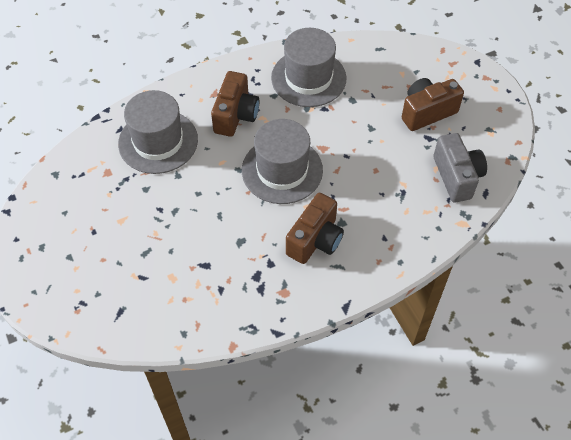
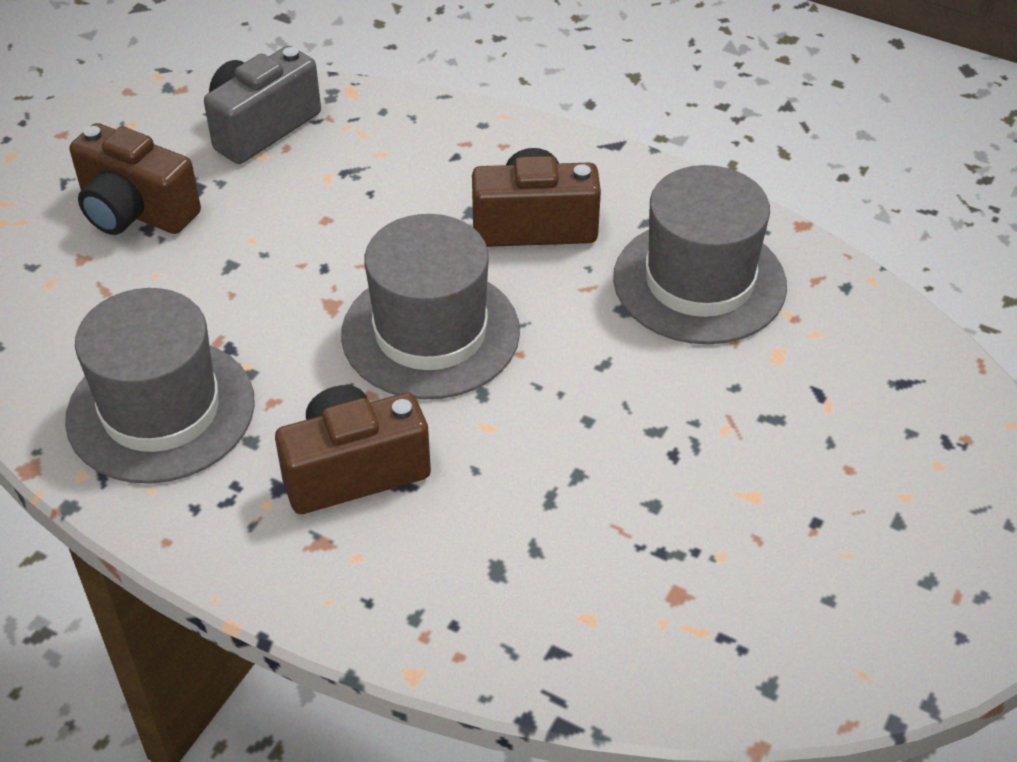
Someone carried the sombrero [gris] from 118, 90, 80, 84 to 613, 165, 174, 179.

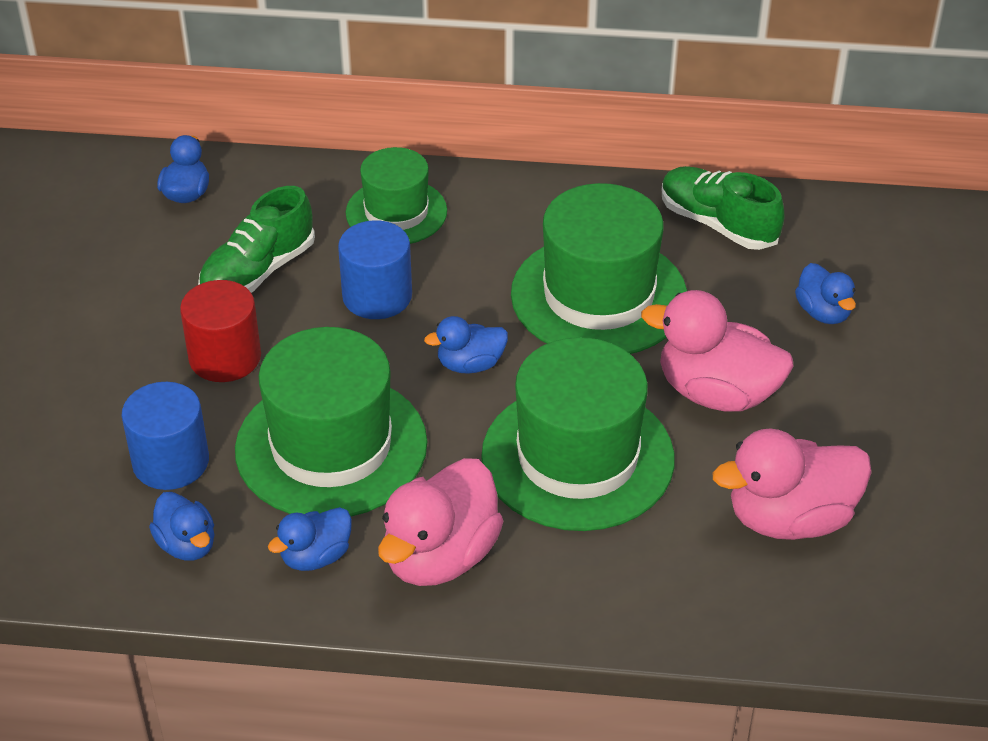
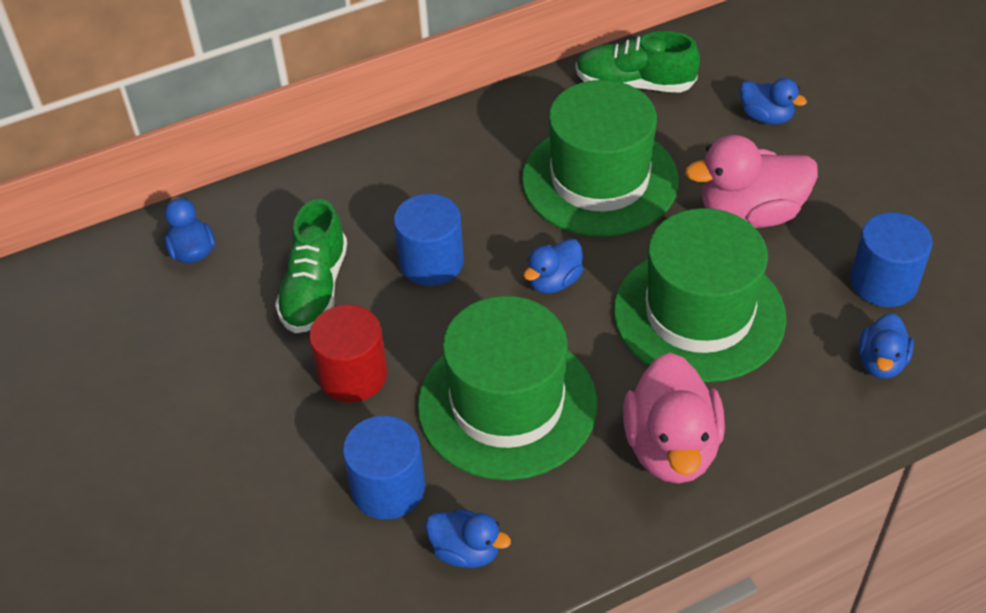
Someone carried the pato [azul] from 268, 507, 84, 64 to 858, 313, 56, 66.
Someone took away the sombrero [verde] at 346, 147, 101, 97.
Someone swapped the pato [rosa] at 713, 429, 159, 111 for the cilindro [azul] at 850, 212, 83, 95.

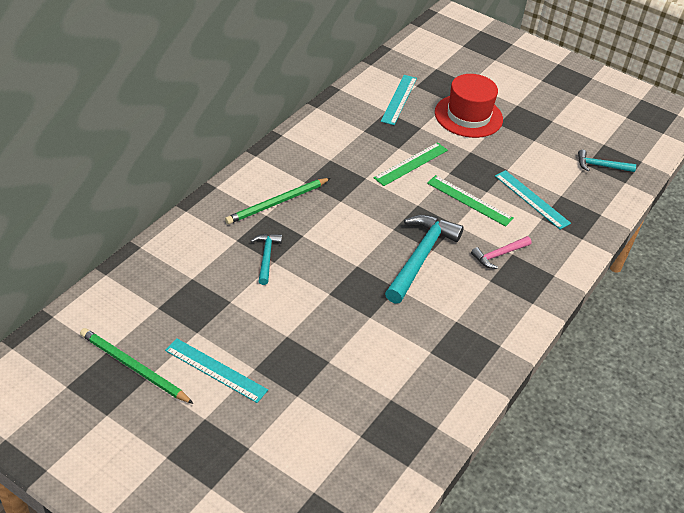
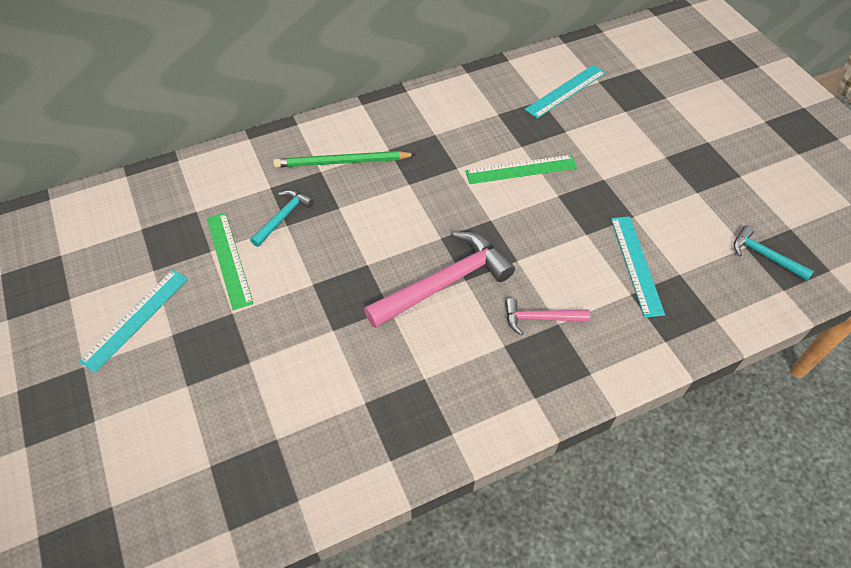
Someone took away the lápiz [verde] at 80, 328, 114, 76.
Someone rotated the regla [turquesa] at 165, 338, 103, 65 by 60 degrees clockwise.
Someone repainted the martillo [turquesa] at 385, 215, 79, 89, which became the martillo [rosa] at 364, 232, 151, 96.
Someone carried the regla [verde] from 427, 175, 87, 52 to 206, 213, 48, 97.
Someone took away the sombrero [rojo] at 435, 74, 68, 64.

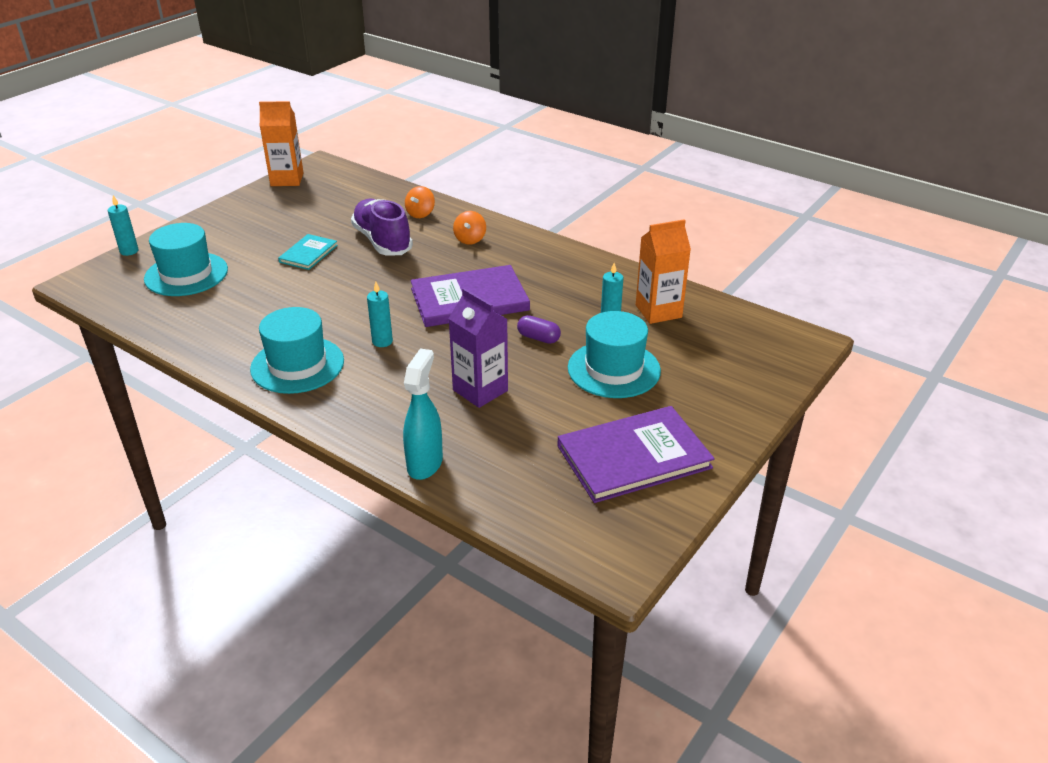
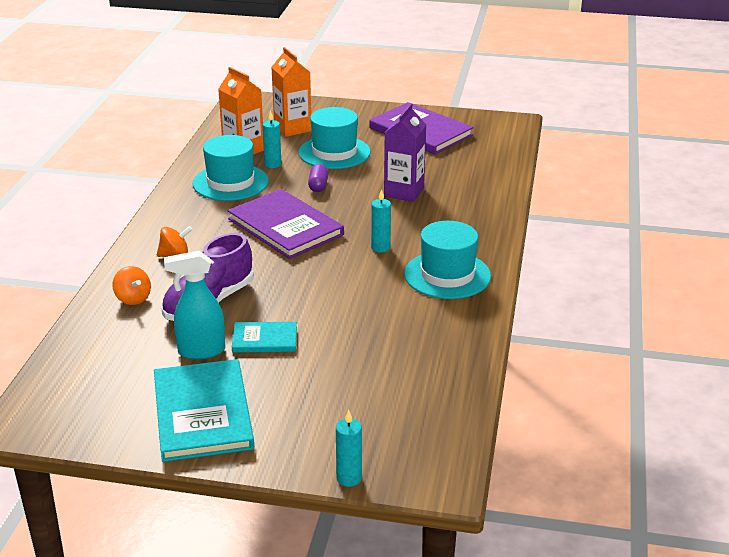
Someone carried the sombrero [turquesa] from 144, 223, 84, 73 to 193, 135, 76, 66.
Someone carried the cartón de leche [naranja] from 259, 101, 45, 85 to 272, 47, 39, 90.
Someone carried the pulverizador [turquesa] from 403, 348, 40, 132 to 164, 251, 61, 109.
Someone rotated the peonza [naranja] at 405, 186, 30, 32 by 60 degrees clockwise.
Someone put down the libro [turquesa] at 154, 359, 100, 103.

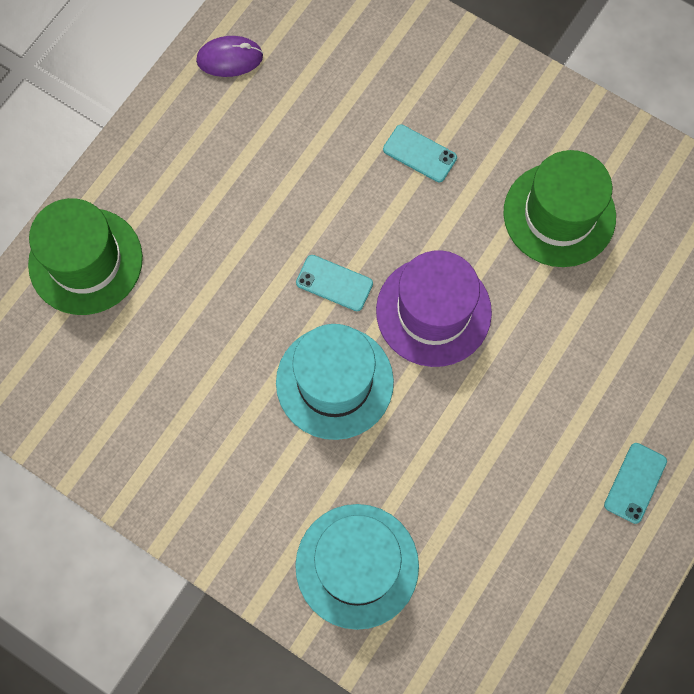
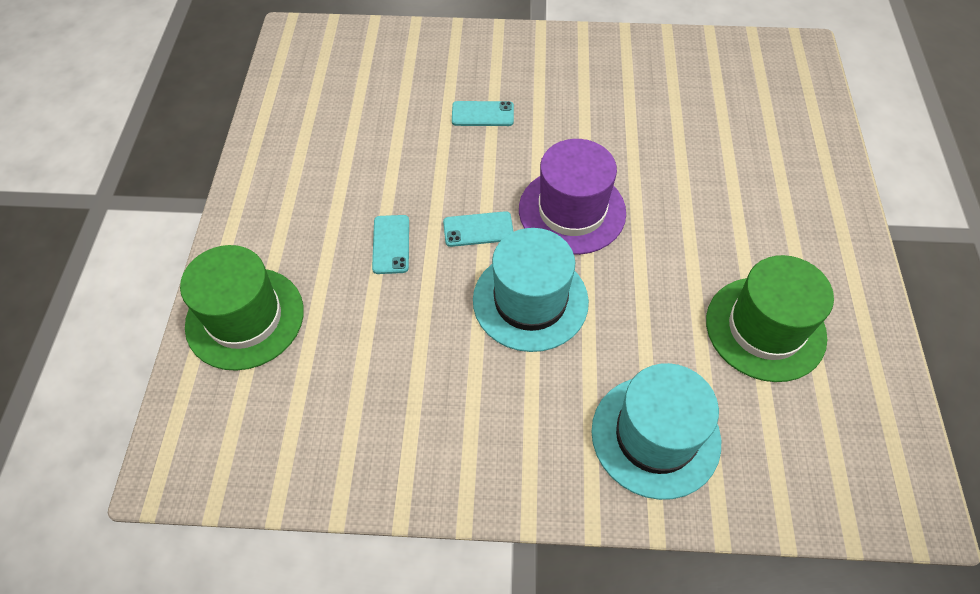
Someone took away the ratón [morado] at 196, 36, 67, 41.
Someone carried the sombrero [verde] from 503, 150, 113, 117 to 706, 255, 128, 127.
Someone carried the móvil [turquesa] from 604, 443, 63, 81 to 372, 215, 37, 59.

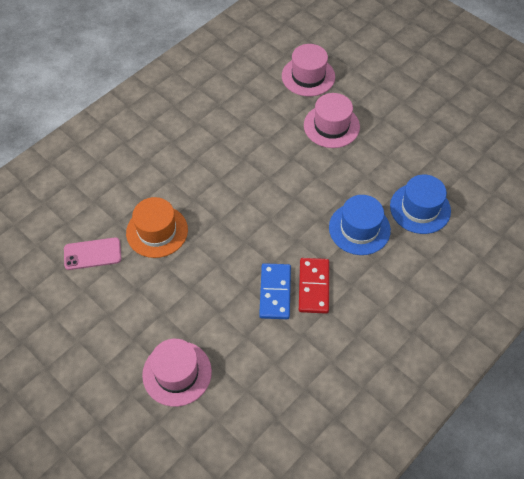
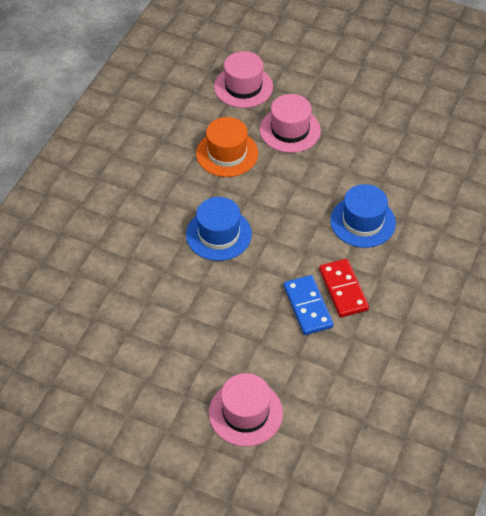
Someone took away the móvil [rosa] at 64, 237, 57, 33.
Someone carried the sombrero [naranja] from 126, 197, 62, 61 to 196, 117, 62, 60.
Someone carried the sombrero [azul] from 390, 175, 61, 59 to 186, 197, 66, 64.

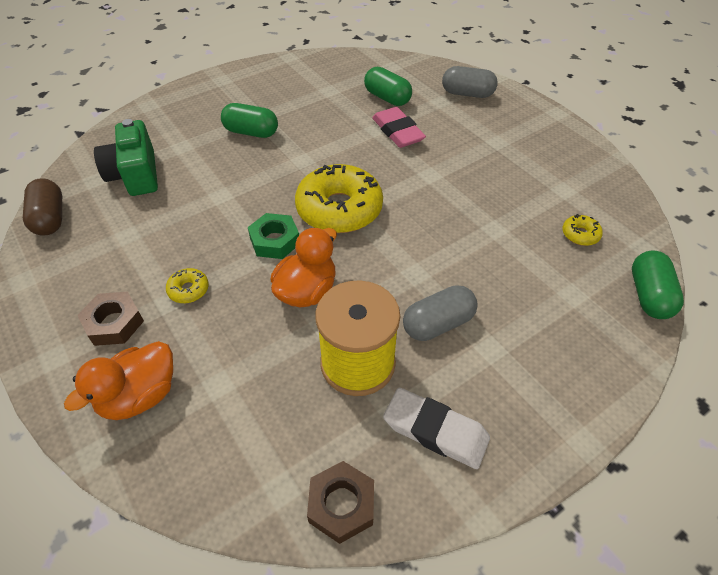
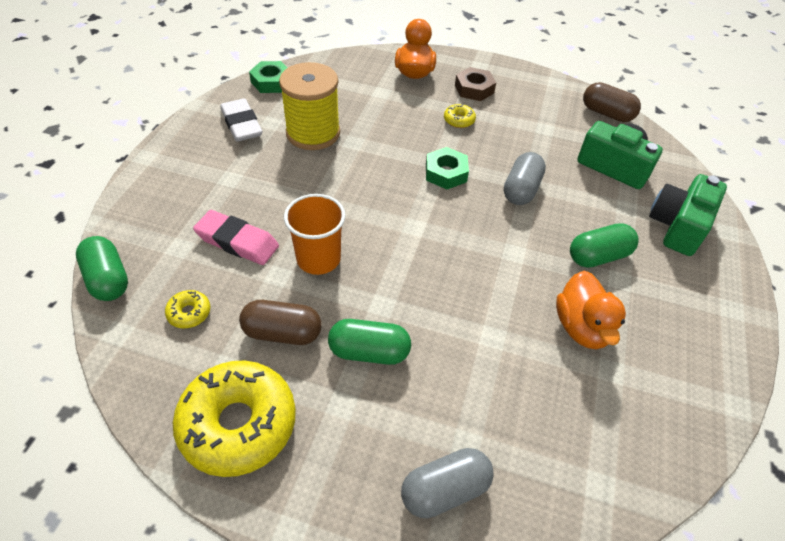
Someone carried the pato [naranja] from 270, 227, 67, 80 to 556, 271, 70, 78.
Someone carried the rosquilla [amarillo] from 295, 164, 88, 69 to 173, 361, 123, 116.
Someone repainted the tuerca [marrón] at 307, 461, 67, 83, which became the tuerca [verde] at 249, 61, 39, 32.
Someone carried the cápsula [verde] from 364, 67, 48, 39 to 328, 319, 83, 46.
Someone carried the goma de borrar [rosa] from 372, 107, 54, 41 to 193, 210, 86, 55.
Someone rotated the goma de borrar [blanco] at 383, 388, 107, 81 by 75 degrees clockwise.
Someone carried the cápsula [gris] from 403, 285, 75, 56 to 504, 152, 42, 53.
Someone put down the cápsula [marrón] at 239, 300, 83, 45.
Someone put down the vaso [naranja] at 284, 194, 61, 81.
Someone put down the cámara [verde] at 649, 174, 78, 82.

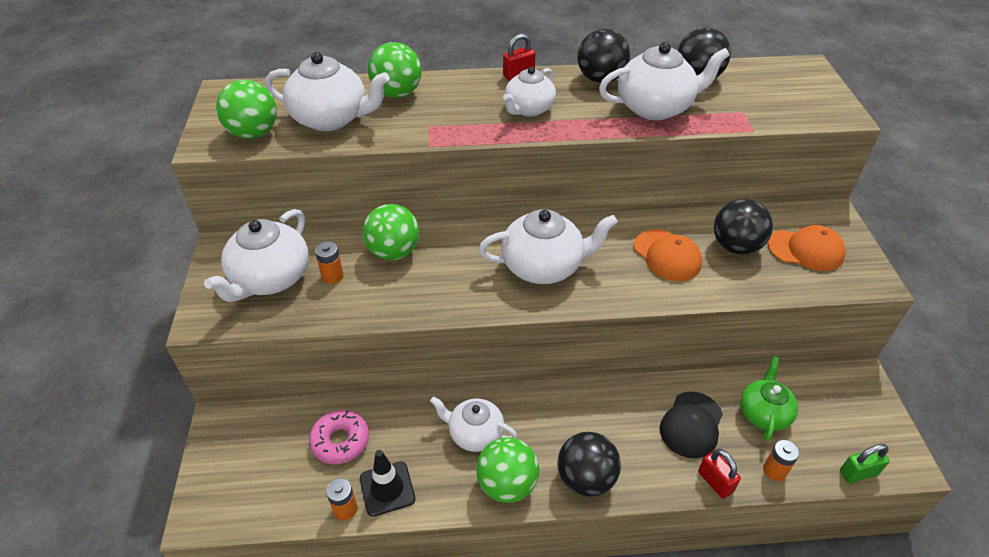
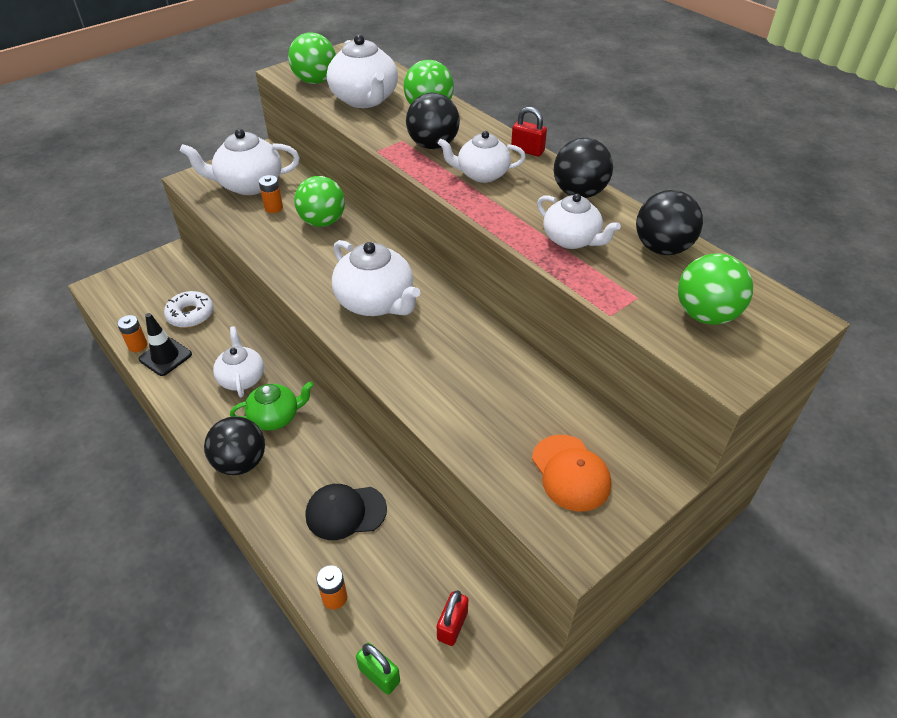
Someone repainted the rosquilla [rosa] at 309, 410, 60, 54, which became the rosquilla [blanco] at 164, 291, 49, 37.
Someone carried the pelota [verde] from 476, 437, 63, 66 to 678, 254, 75, 71.
Someone scaled the tetera [blanco] at 599, 42, 131, 78 by 0.65.
Someone took away the gorra [naranja] at 633, 229, 69, 52.
Someone carried the candado [rojo] from 698, 449, 43, 50 to 437, 590, 31, 56.
Someone carried the pelota [negro] from 714, 199, 59, 56 to 406, 93, 54, 56.
Someone carried the tetera [verde] from 740, 356, 58, 85 to 230, 381, 84, 49.

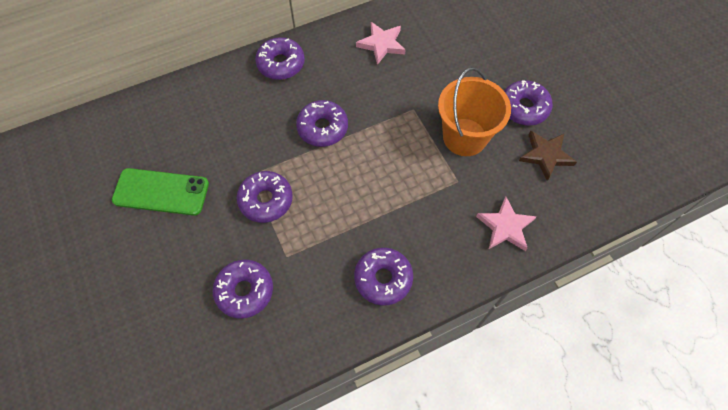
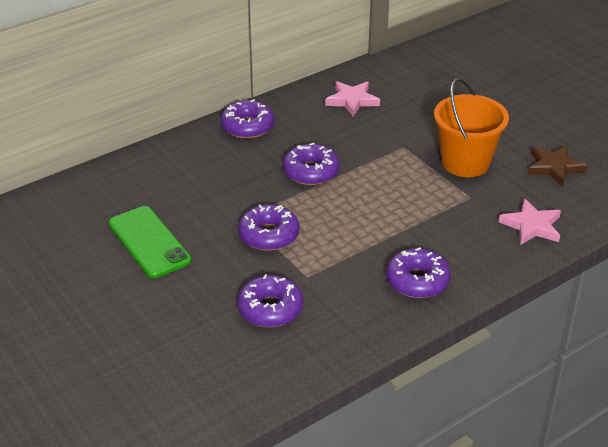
Someone rotated the móvil [verde] at 112, 168, 97, 48 by 60 degrees clockwise.
Someone took away the rosquilla [morado] at 504, 80, 49, 46.

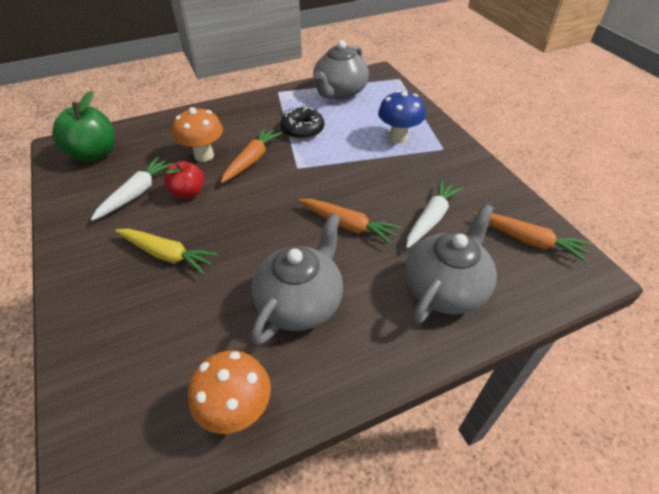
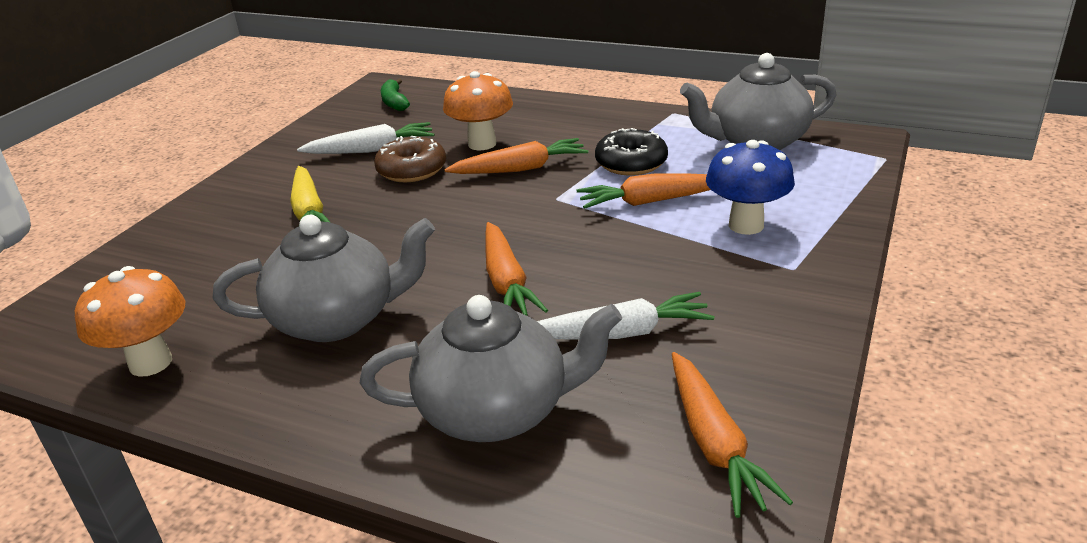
Someone swapped the manzana [verde] at 52, 91, 63, 71 for the plátano [verde] at 381, 79, 29, 32.
Someone swapped the manzana [rojo] at 164, 161, 40, 38 for the rosquilla [marrón] at 374, 136, 72, 46.
Someone put down the zanahoria [naranja] at 576, 174, 135, 35.

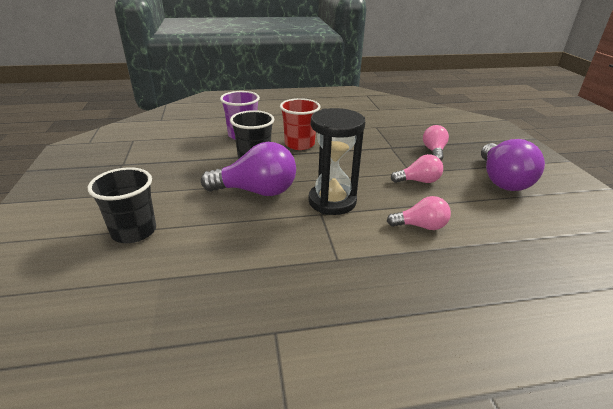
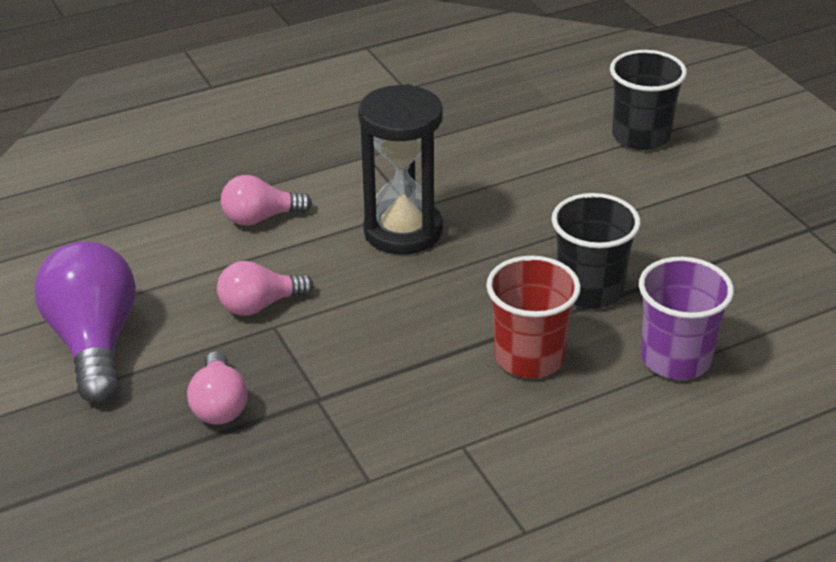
Someone took away the bombilla [morado] at 201, 142, 95, 54.

